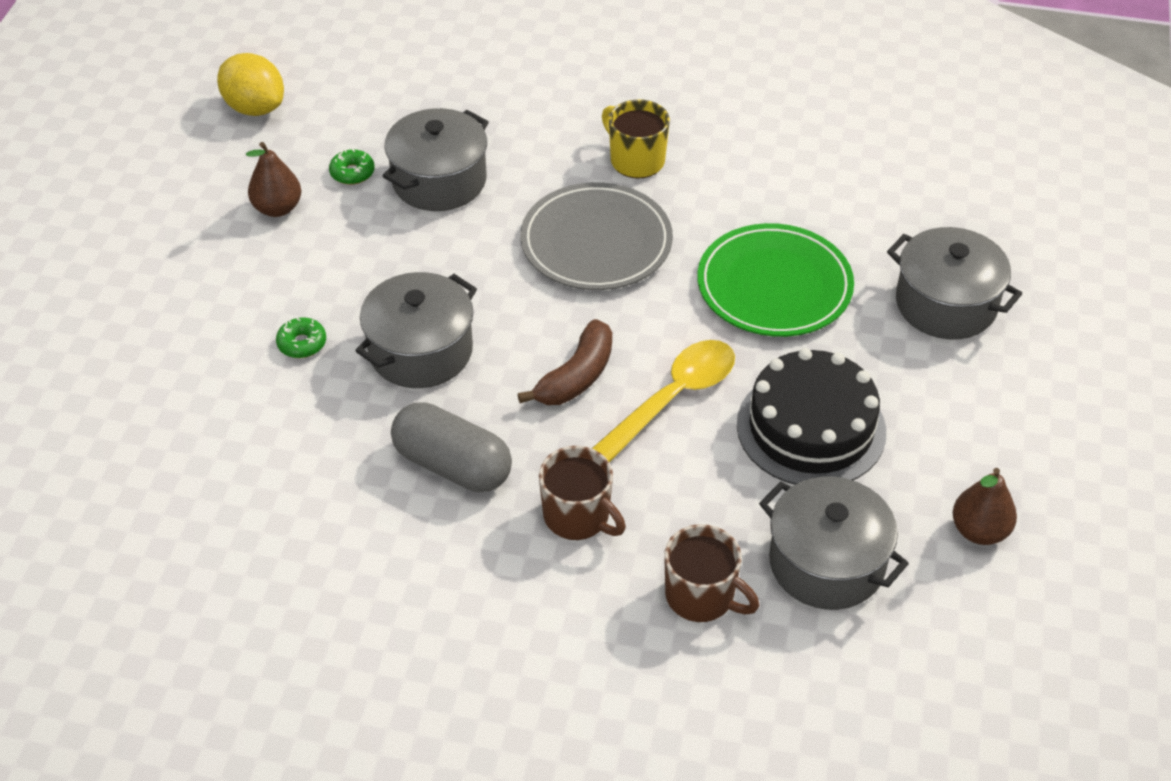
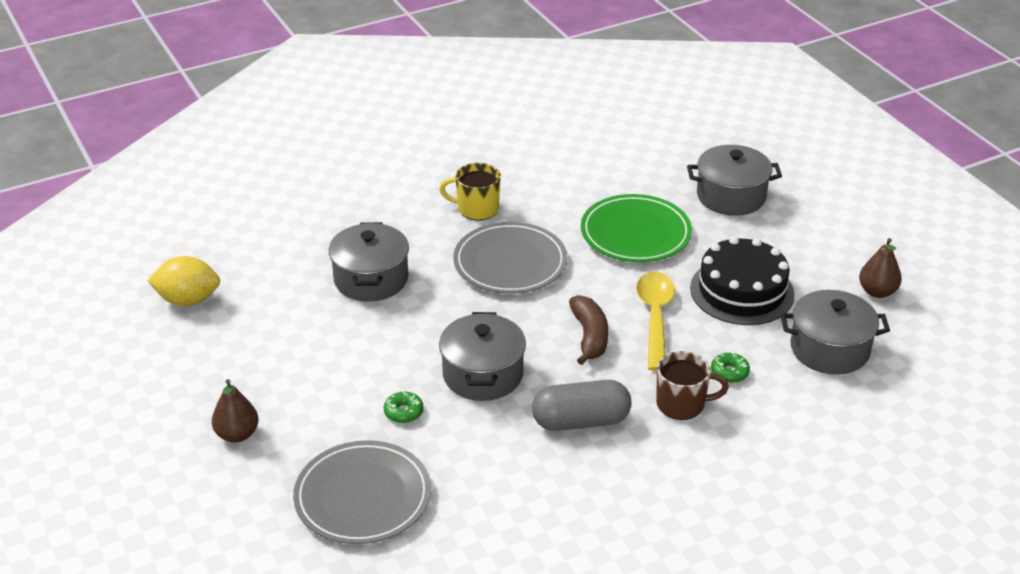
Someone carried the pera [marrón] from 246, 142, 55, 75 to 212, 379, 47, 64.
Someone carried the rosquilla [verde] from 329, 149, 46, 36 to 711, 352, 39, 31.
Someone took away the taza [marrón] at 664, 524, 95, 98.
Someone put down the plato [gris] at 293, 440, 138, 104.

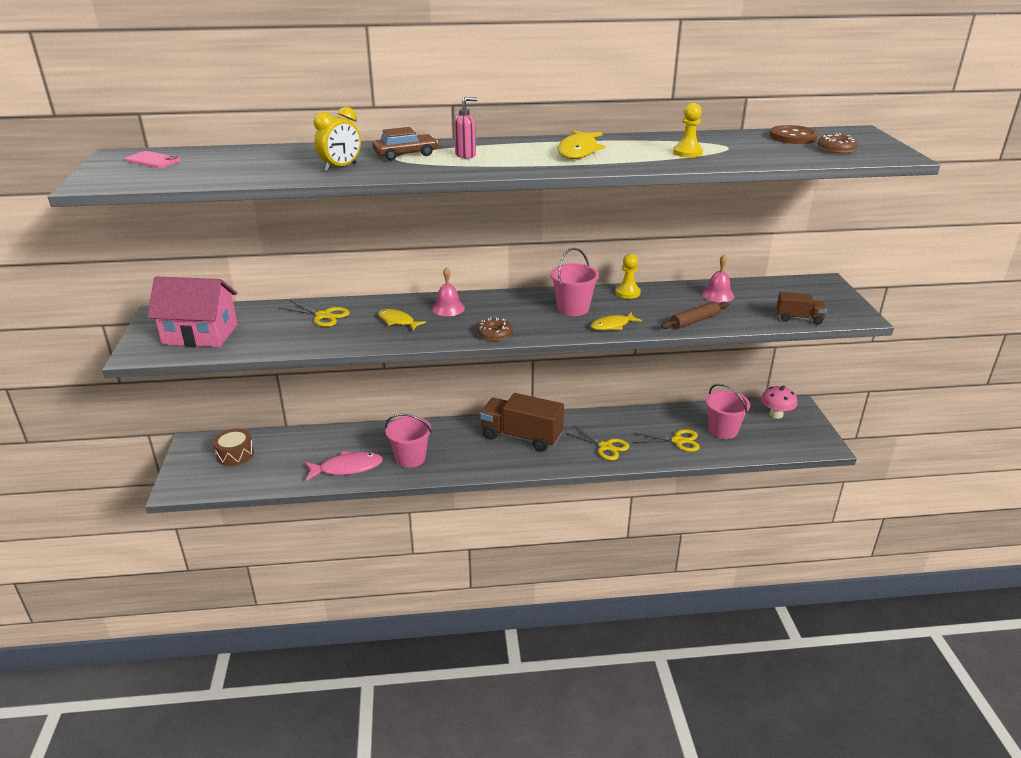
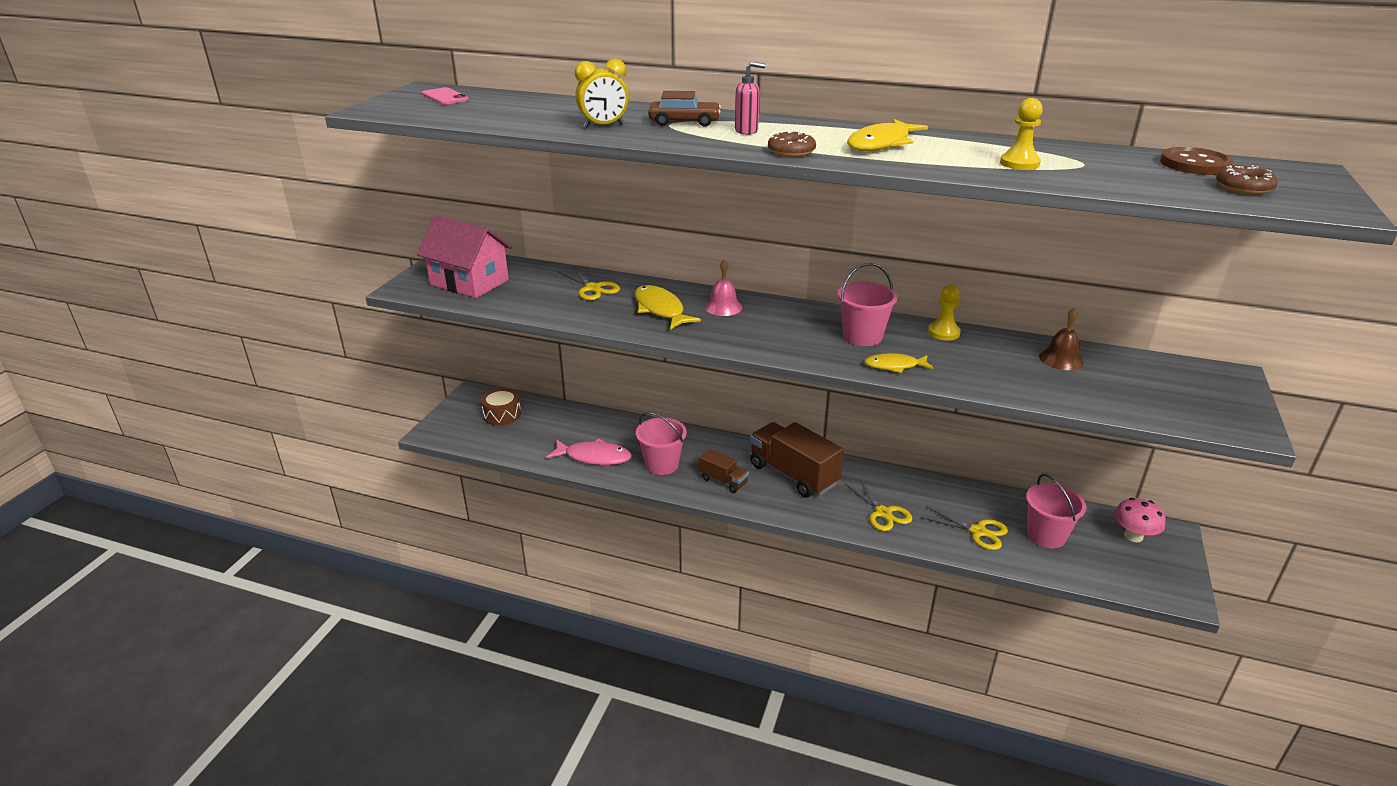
Someone scaled the pez [amarillo] at 378, 309, 48, 22 by 1.56.
Someone carried the rosquilla [marrón] from 477, 317, 36, 24 to 768, 130, 48, 27.
Someone took away the rodillo [marrón] at 661, 301, 68, 28.
Someone repainted the campana [rosa] at 702, 255, 32, 47, which became the campana [marrón] at 1039, 308, 45, 62.
Someone carried the camión [marrón] from 776, 292, 51, 33 to 700, 449, 49, 44.

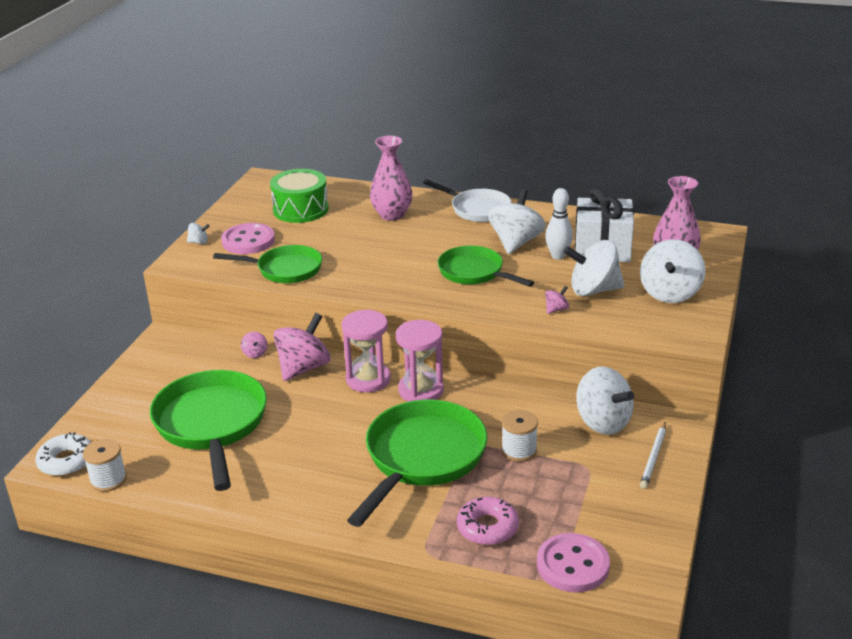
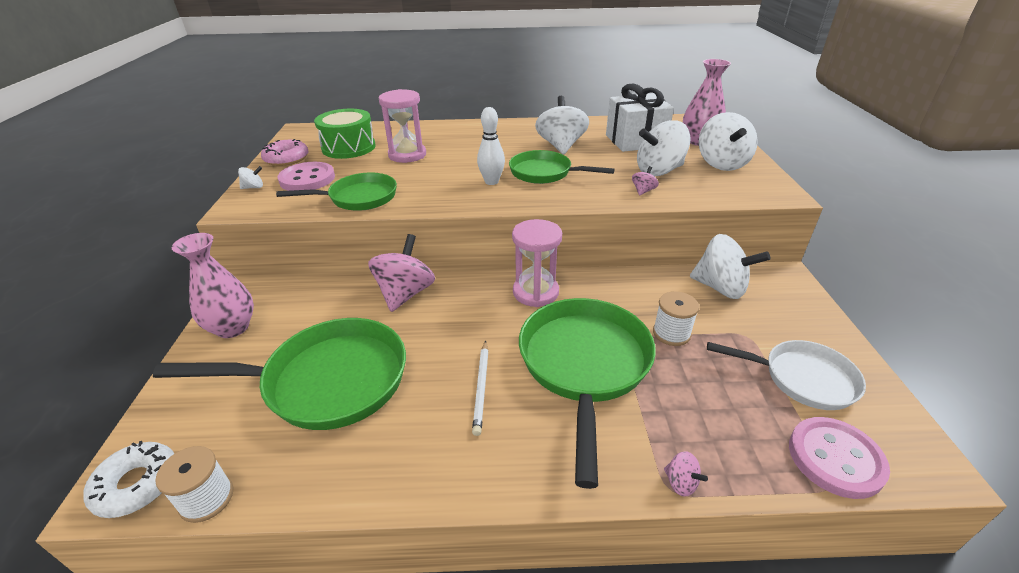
Someone rotated the sartén [verde] at 150, 370, 117, 121 by 120 degrees clockwise.
Someone carried the peonza [rosa] from 241, 332, 27, 26 to 664, 451, 44, 45.
Someone carried the reloj de arena [rosa] from 341, 309, 50, 83 to 379, 89, 47, 74.
Someone carried the florero [rosa] from 370, 136, 43, 85 to 172, 233, 82, 105.
Someone carried the sartén [blanco] from 423, 179, 88, 43 to 707, 340, 159, 70.
Someone carried the rosquilla [rosa] from 457, 497, 62, 48 to 261, 139, 48, 27.
Someone carried the bolo [blanco] from 545, 188, 28, 72 to 477, 107, 28, 78.
Someone carried the lápiz [blanco] from 640, 423, 26, 66 to 472, 340, 17, 96.

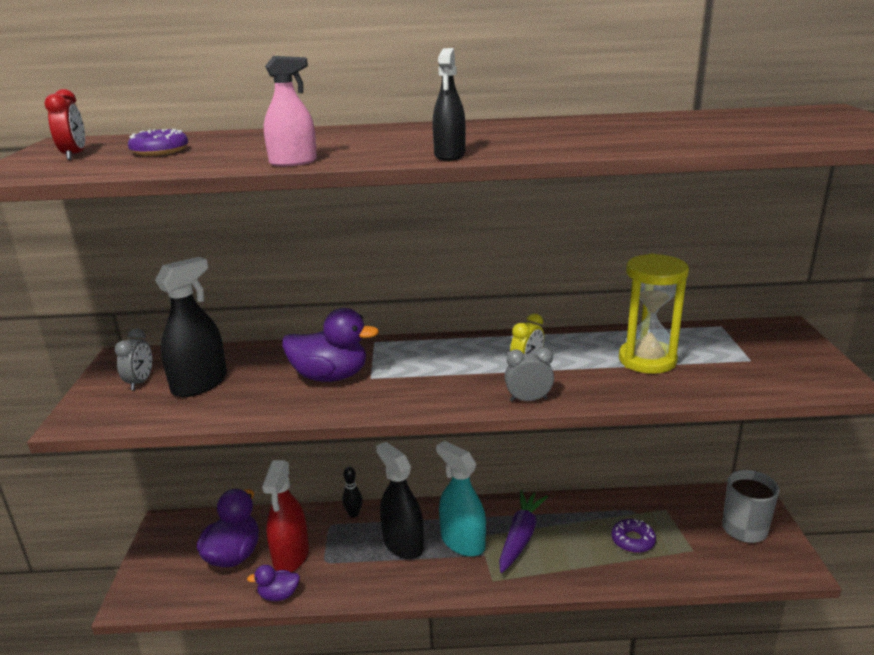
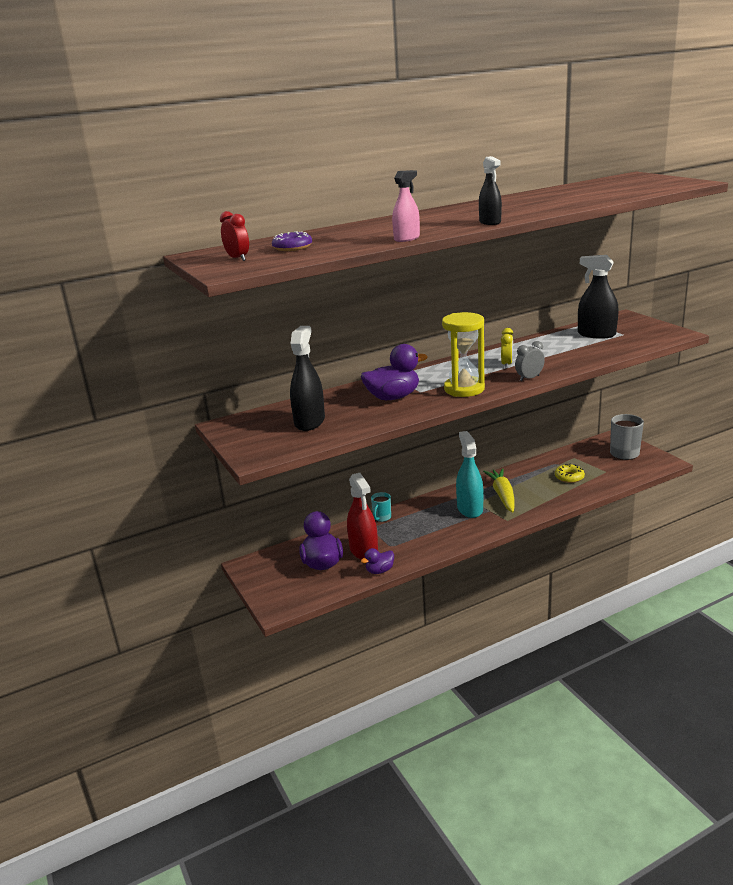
Someone took away the despertador [gris] at 115, 329, 37, 61.
Someone swapped the bolo [negro] at 342, 466, 21, 52 for the taza [turquesa] at 371, 492, 20, 30.
Someone carried the pulverizador [negro] from 376, 442, 48, 117 to 578, 255, 41, 84.
Someone rotated the pulverizador [turquesa] at 436, 441, 50, 116 by 60 degrees clockwise.
Someone repainted the zanahoria [morado] at 499, 490, 49, 83, which became the zanahoria [amarillo] at 483, 468, 32, 45.
Someone repainted the rosquilla [morado] at 611, 519, 45, 34, which became the rosquilla [amarillo] at 555, 464, 30, 19.
Someone carried the reloj de arena [amarillo] from 619, 254, 70, 120 to 442, 312, 43, 85.

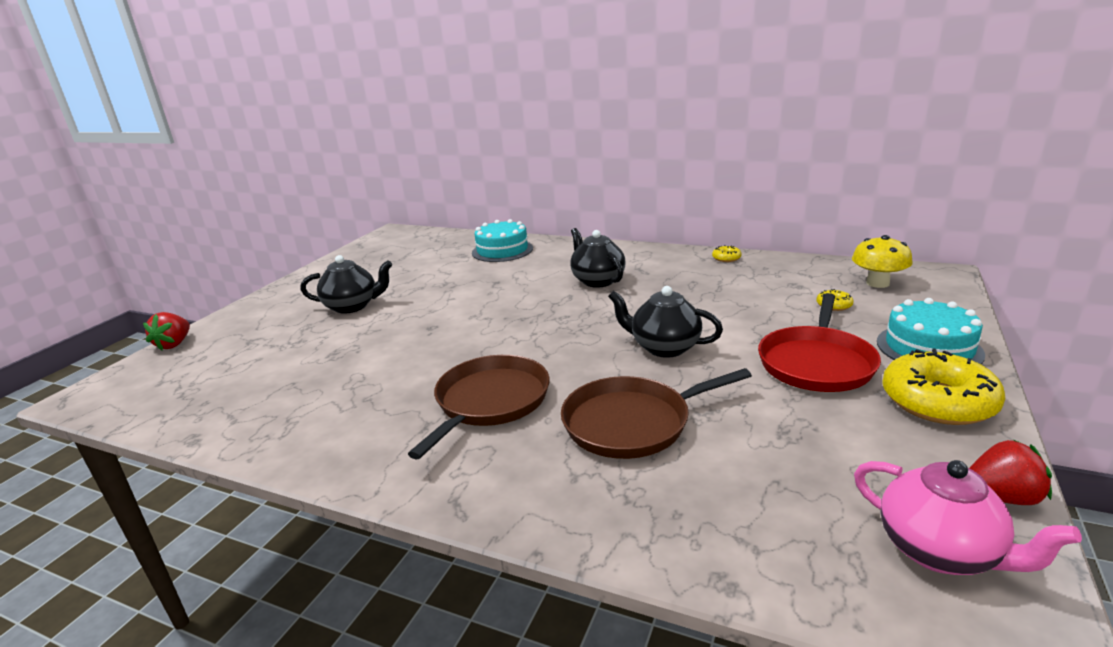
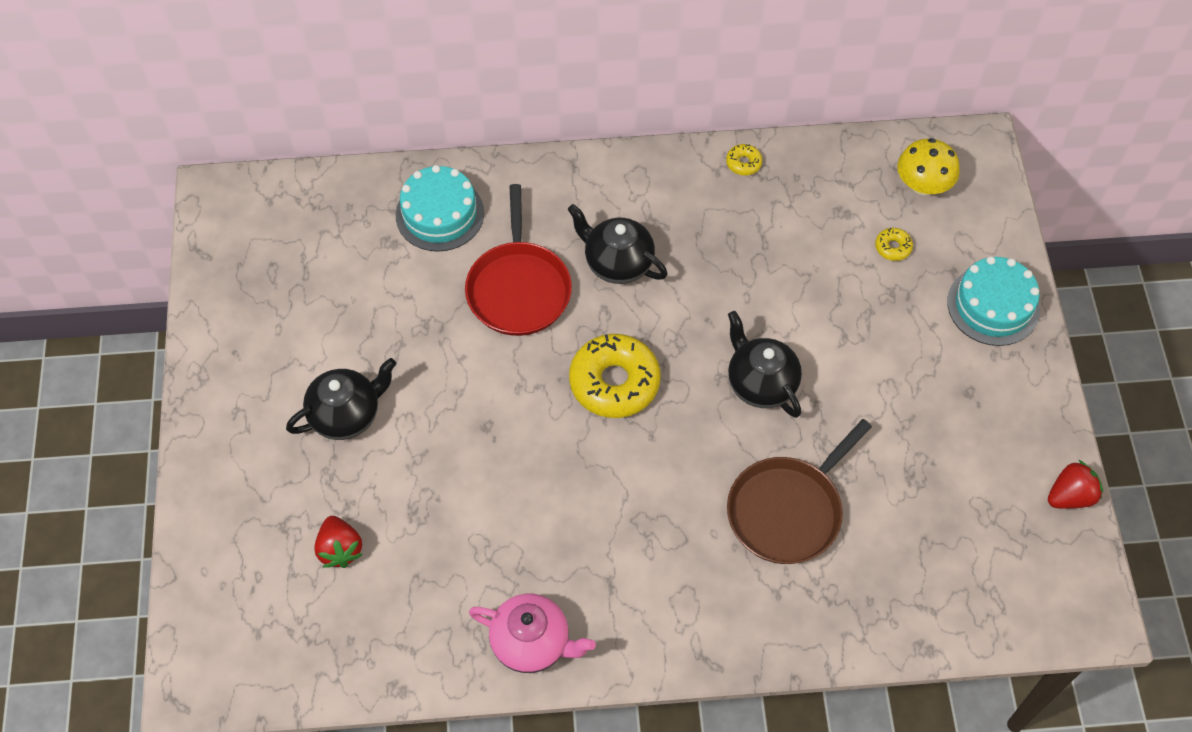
Someone carried the fresa [rojo] from 143, 312, 47, 39 to 314, 516, 49, 52.
Someone took away the sartén [marrón] at 408, 355, 142, 105.
Someone rotated the tetera [negro] at 608, 286, 115, 72 by 60 degrees clockwise.
Someone carried the sartén [rojo] from 758, 293, 123, 99 to 465, 184, 107, 152.
Someone carried the tetera [rosa] from 854, 460, 228, 115 to 469, 594, 127, 79.
Someone carried the rosquilla [amarillo] from 882, 349, 123, 76 to 569, 334, 91, 84.

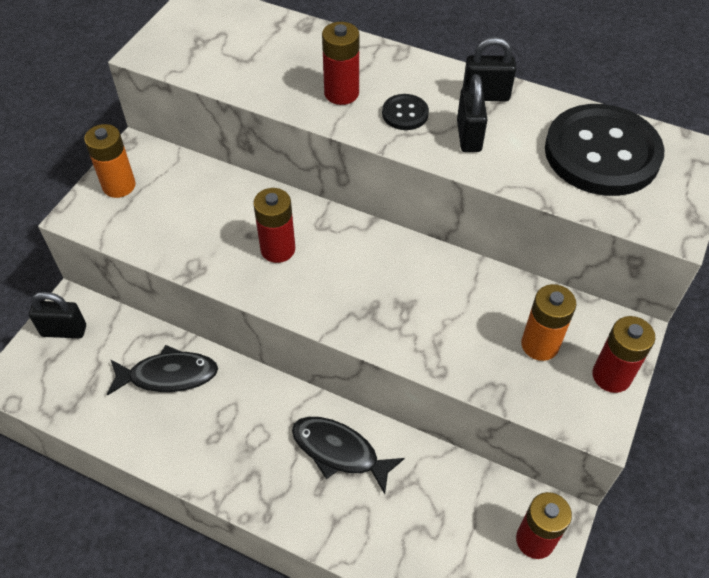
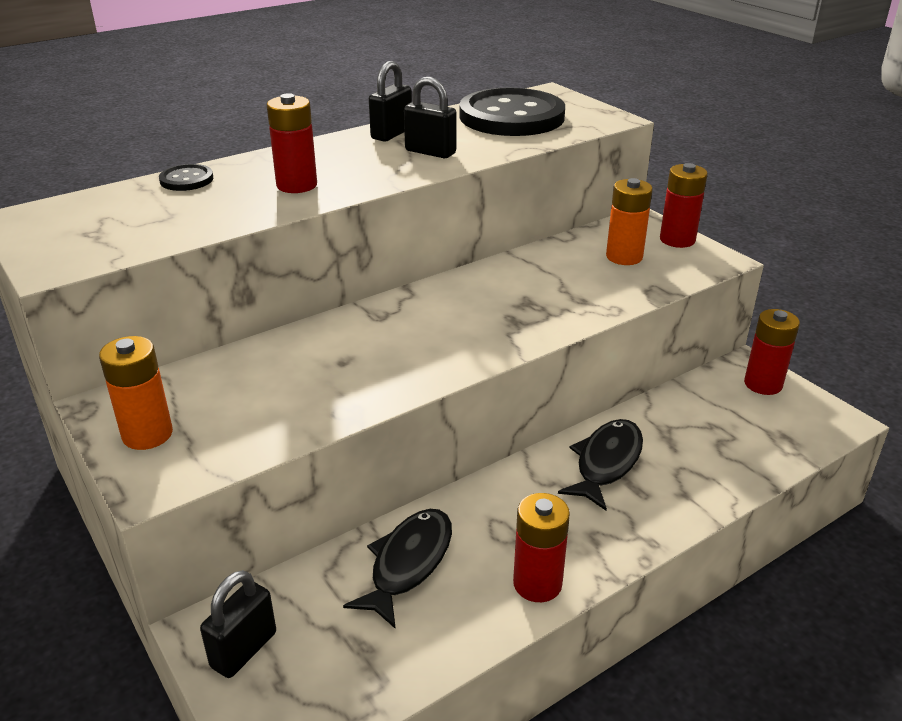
Someone carried the pila [rojo] from 253, 188, 42, 75 to 513, 493, 57, 109.
Someone rotated the pez [negro] at 292, 417, 113, 77 by 150 degrees clockwise.
Someone carried the botón [negro] from 382, 94, 47, 36 to 159, 164, 55, 27.

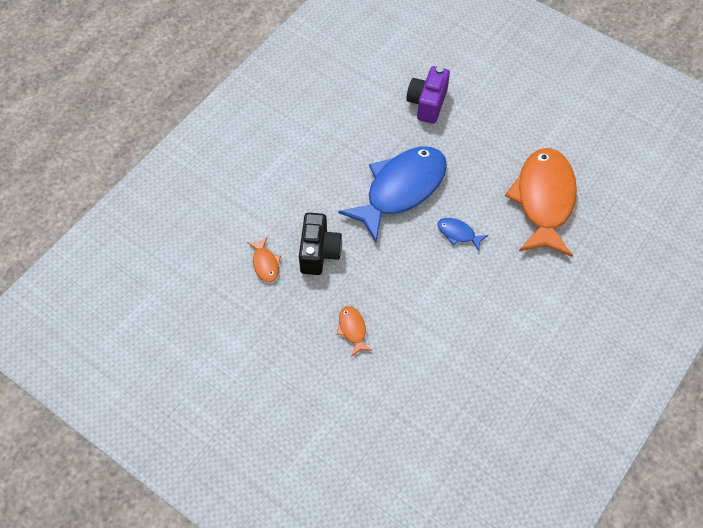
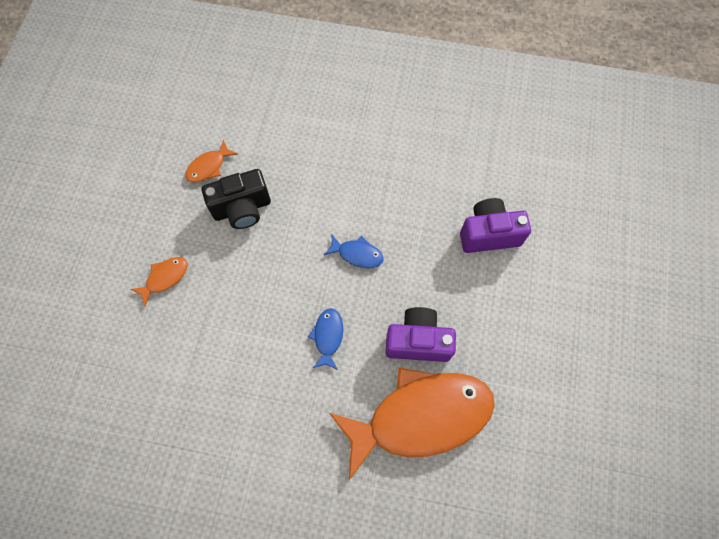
Someone scaled the pez [azul] at 338, 146, 109, 96 by 0.40.
Someone put down the cámara [morado] at 386, 307, 70, 55.

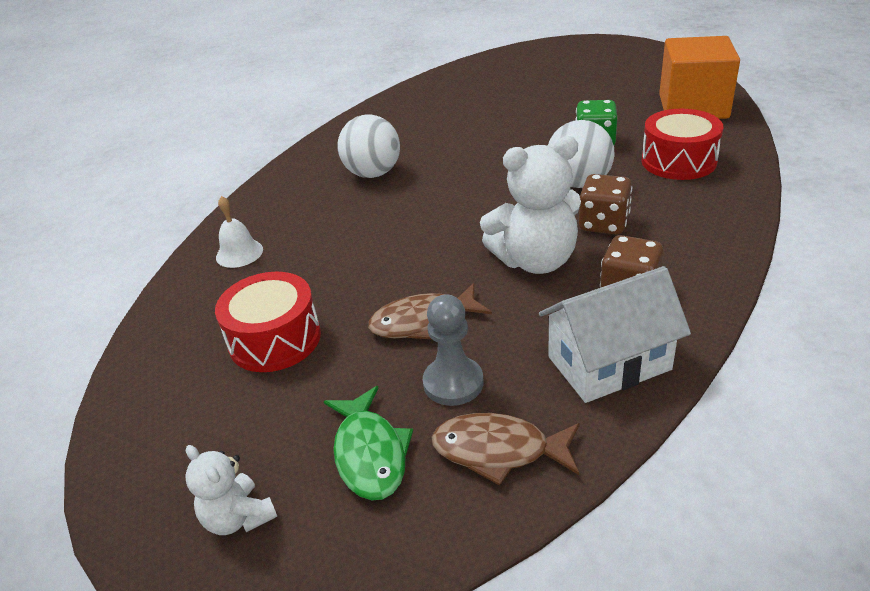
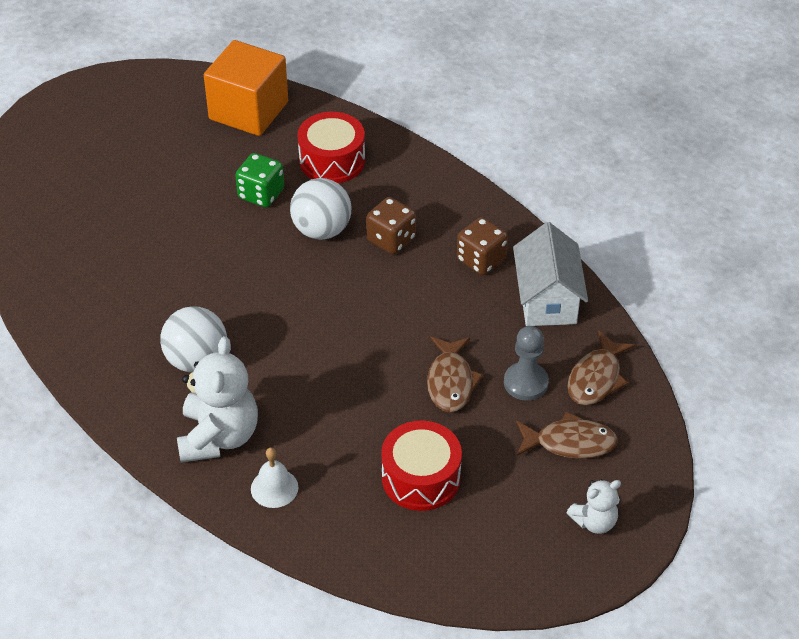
Someone repainted the pez [verde] at 324, 386, 89, 114, which became the pez [marrón] at 516, 412, 102, 47.
Someone carried the osito [blanco] from 480, 136, 101, 138 to 177, 336, 81, 127.

